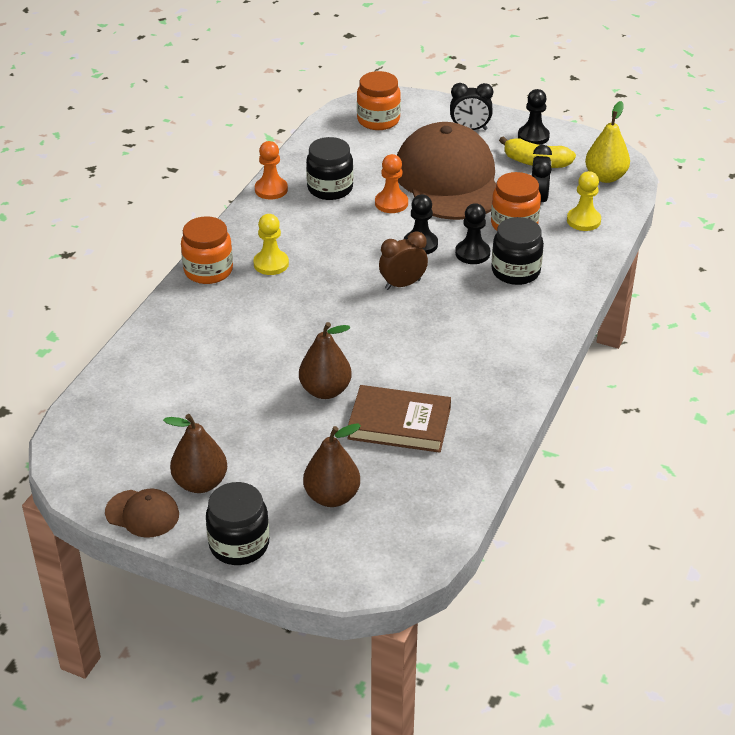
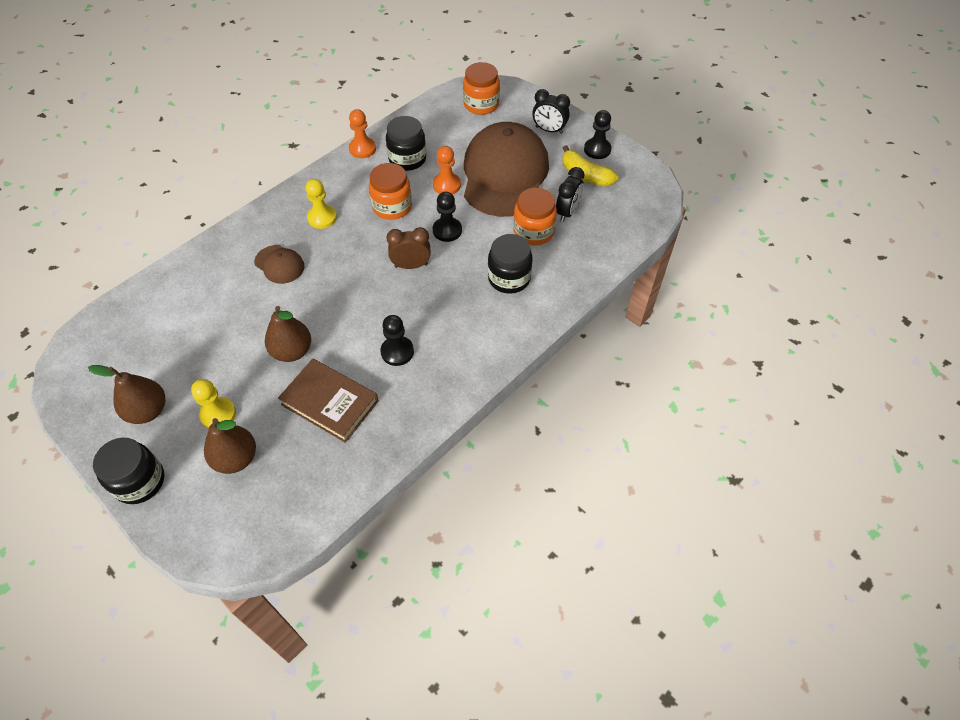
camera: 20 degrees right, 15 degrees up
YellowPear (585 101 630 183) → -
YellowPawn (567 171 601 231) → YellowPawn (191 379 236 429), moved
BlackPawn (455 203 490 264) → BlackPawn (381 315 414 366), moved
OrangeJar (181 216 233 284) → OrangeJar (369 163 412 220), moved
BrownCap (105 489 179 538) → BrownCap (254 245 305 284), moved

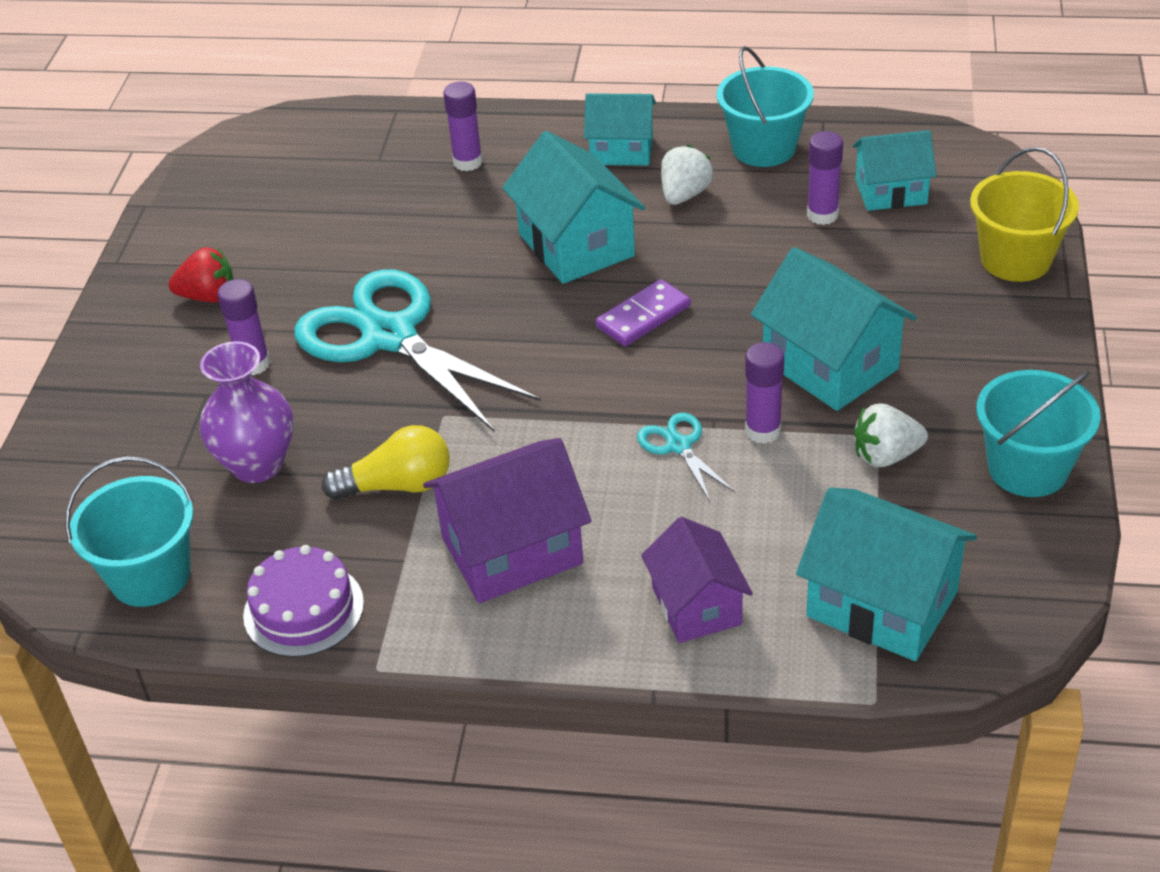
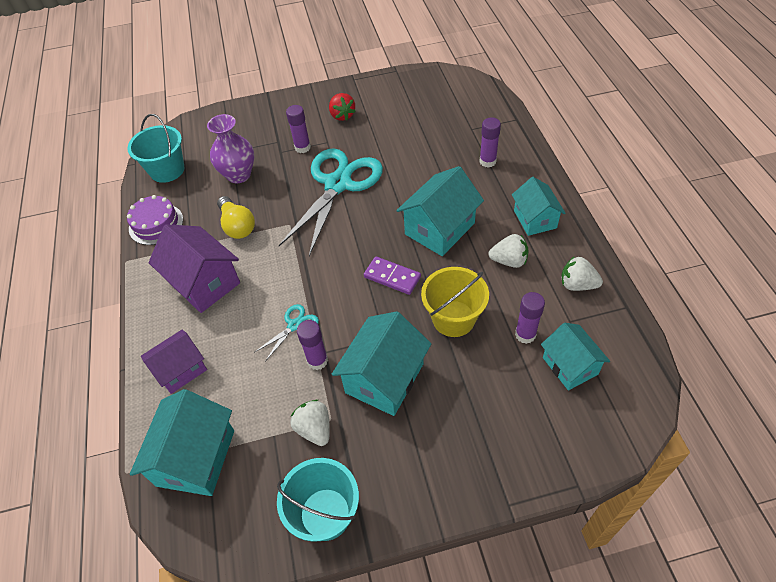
camera: 70 degrees right, 10 degrees up
TurquoiseBucket (717 46 814 167) → WhiteStrawberry (561 256 603 291)
YellowBucket (970 147 1079 282) → YellowBucket (421 267 489 337), moved

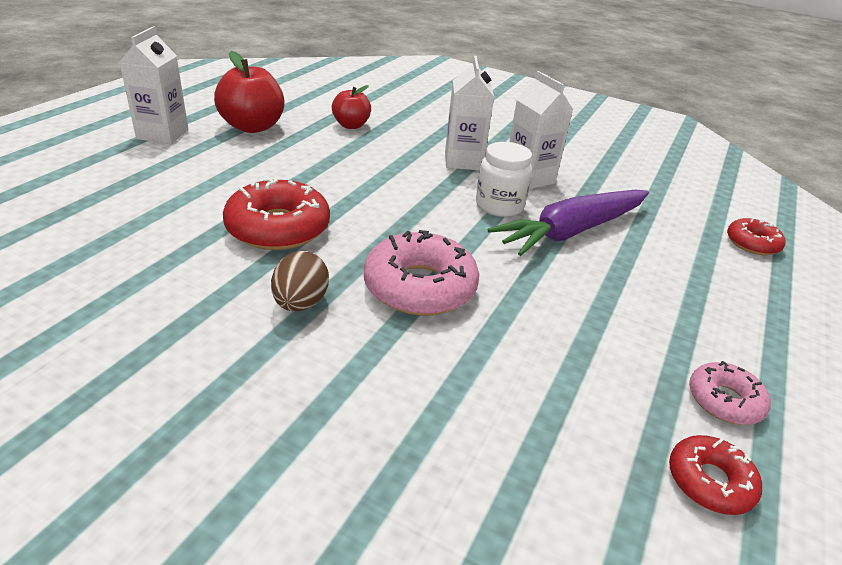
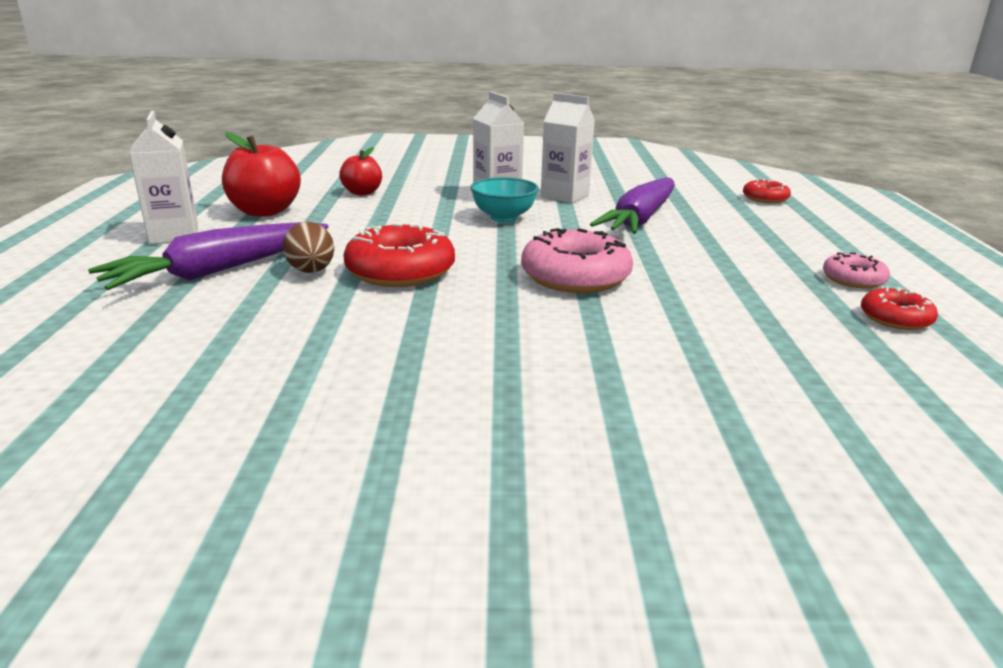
camera: 25 degrees left, 10 degrees down
WhiteJar (476 142 532 217) → -
BrownEgg (271 251 329 311) → BrownEgg (283 222 334 273), moved
- → TurquoiseBowl (470 177 539 222)
- → PurpleCarrot (88 222 329 290)

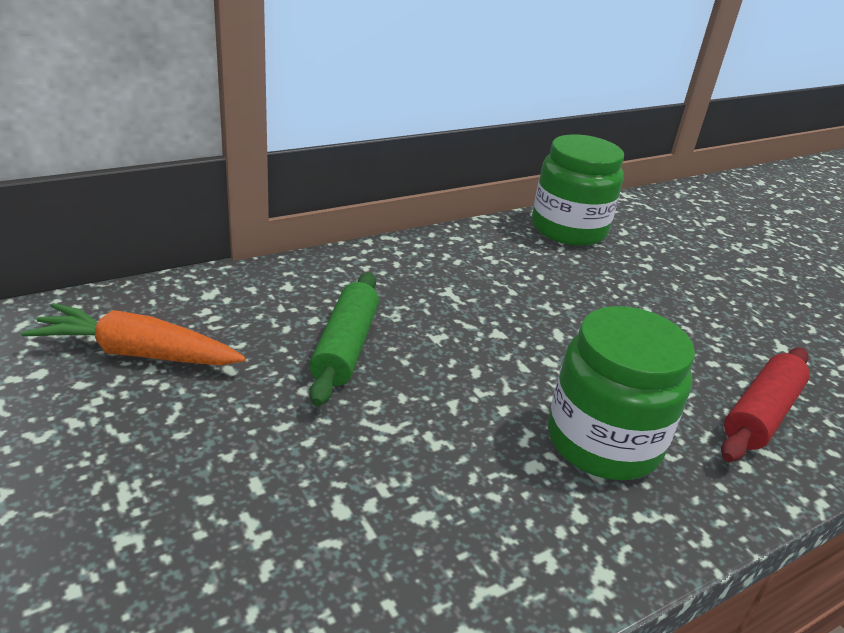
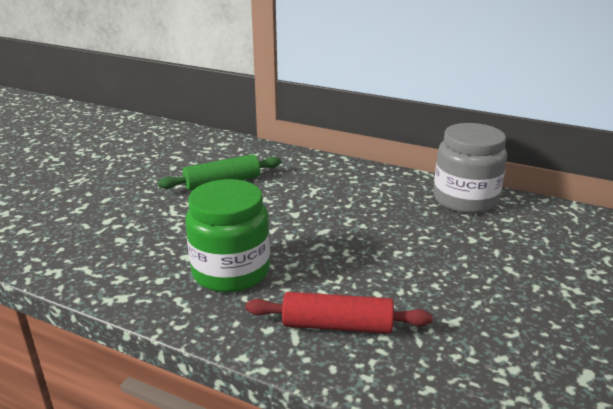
camera: 60 degrees right, 5 degrees down
GreenJar (532 135 624 246) → GreyJar (433 123 507 214)
OrangeCarrot (21 303 246 365) → -

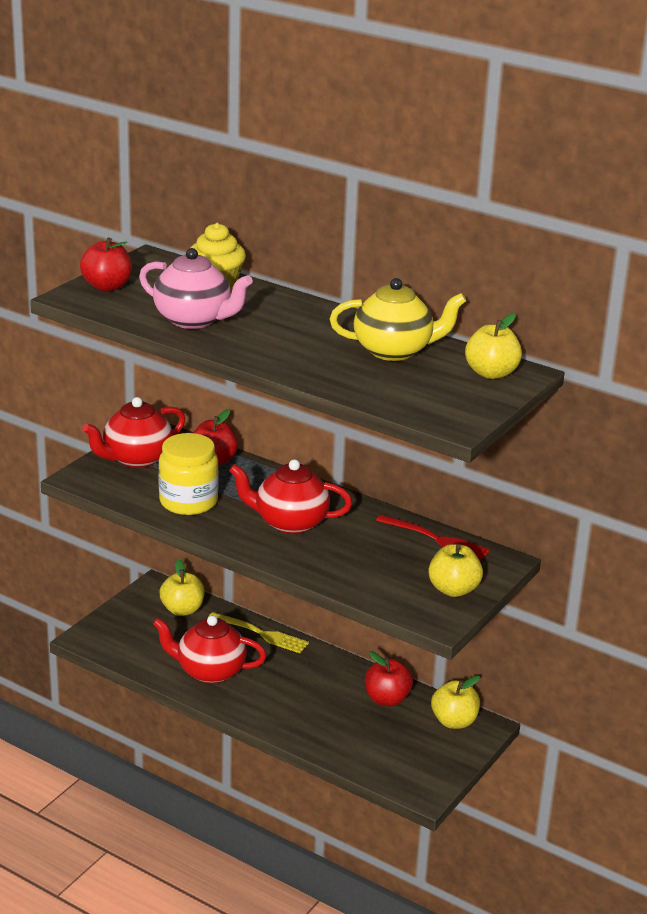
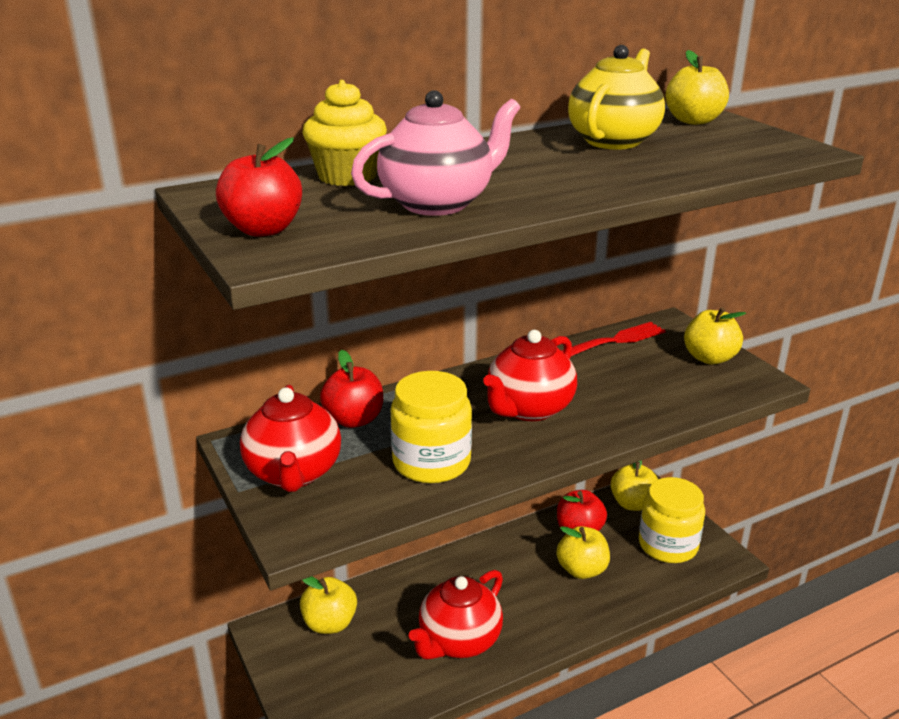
camera: 60 degrees left, 0 degrees up
YellowFork (209 612 309 653) → -
- → YellowJar (639 477 705 563)
- → YellowApple (557 526 610 579)

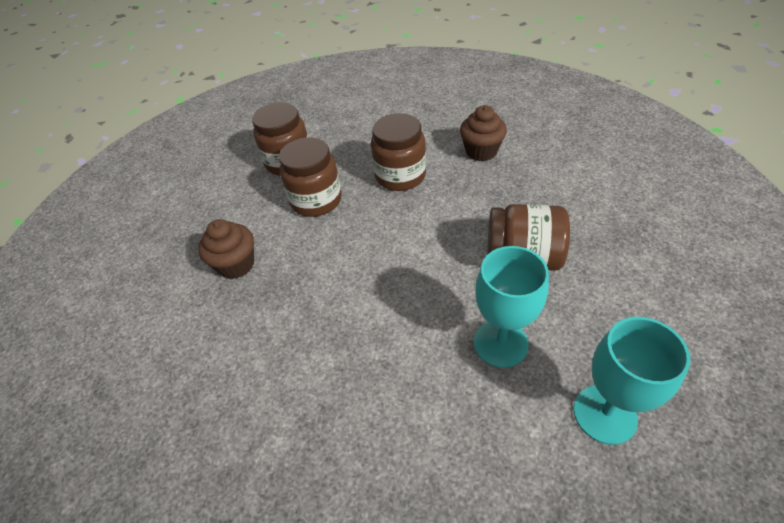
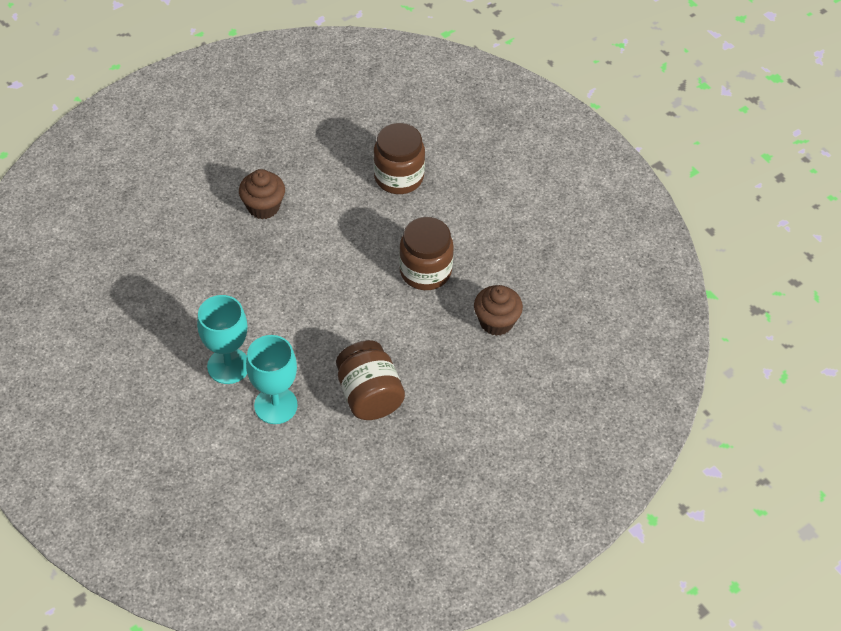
camera: 55 degrees right, 5 degrees up
BrownJar (279 137 342 217) → -
TurquoiseGoblet (574 317 691 445) → TurquoiseGoblet (197 295 247 384), moved

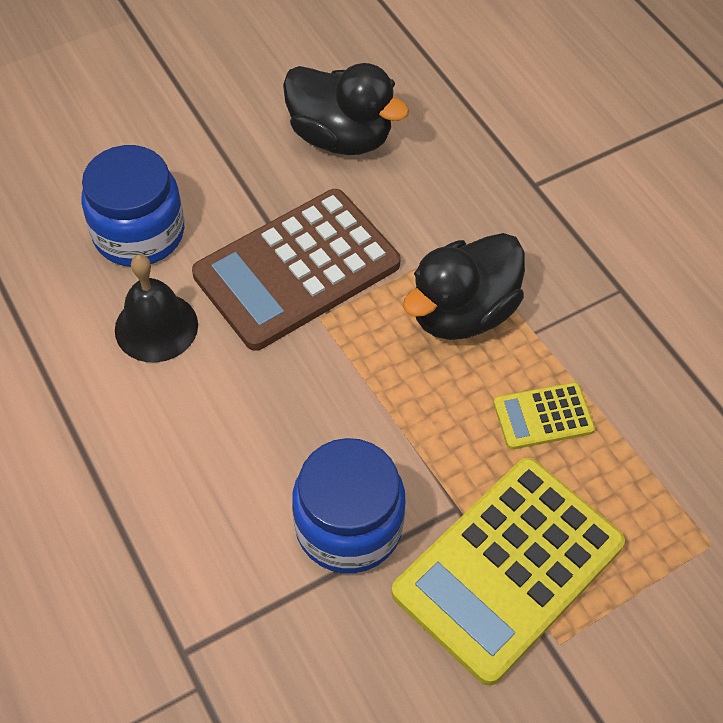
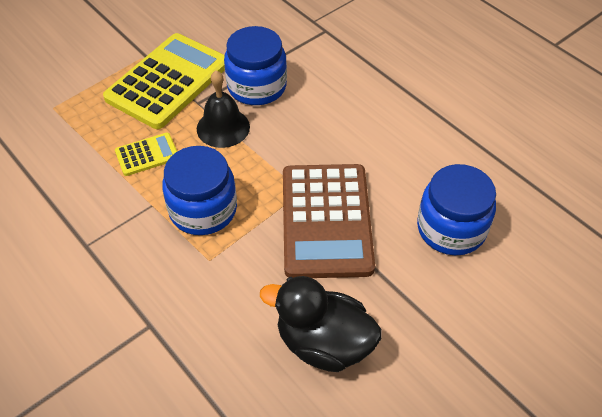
camera: 170 degrees right, 5 degrees down
BrownCalculator (192 189 401 351) → BrownCalculator (283 164 375 278), 135 degrees clockwise
BlackDuck (403 233 525 340) → BlueJar (162 146 237 235)
BlackBell (115 255 198 362) → BlackBell (197 70 250 148), moved

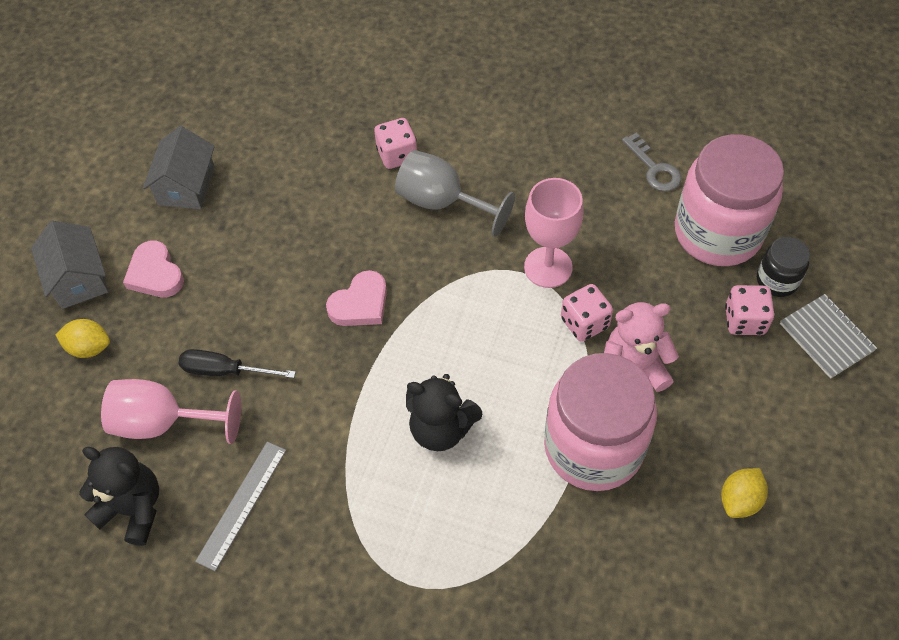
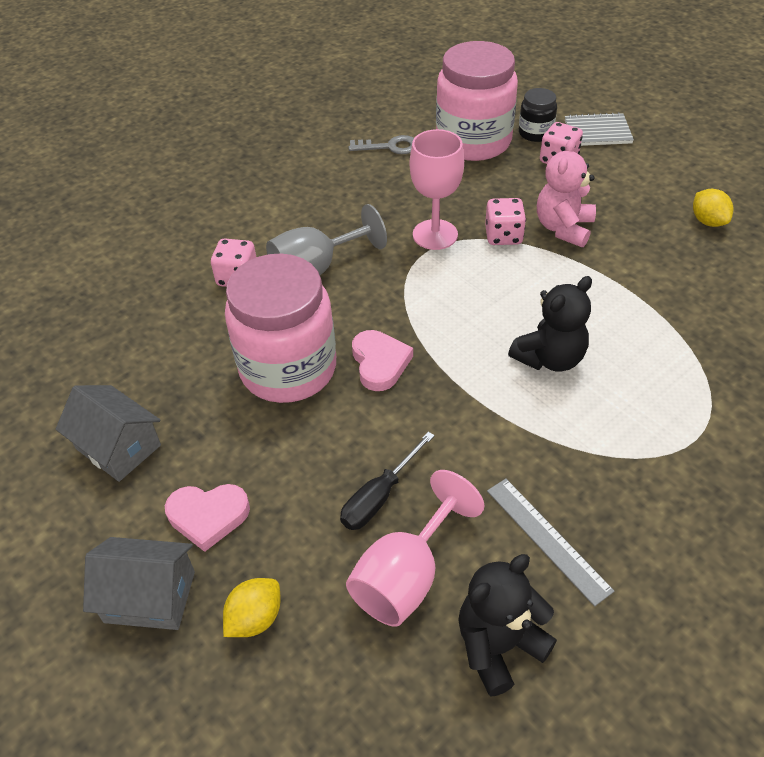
camera: 60 degrees left, 10 degrees down
PinkJar (544 353 657 491) → PinkJar (225 253 336 403), moved

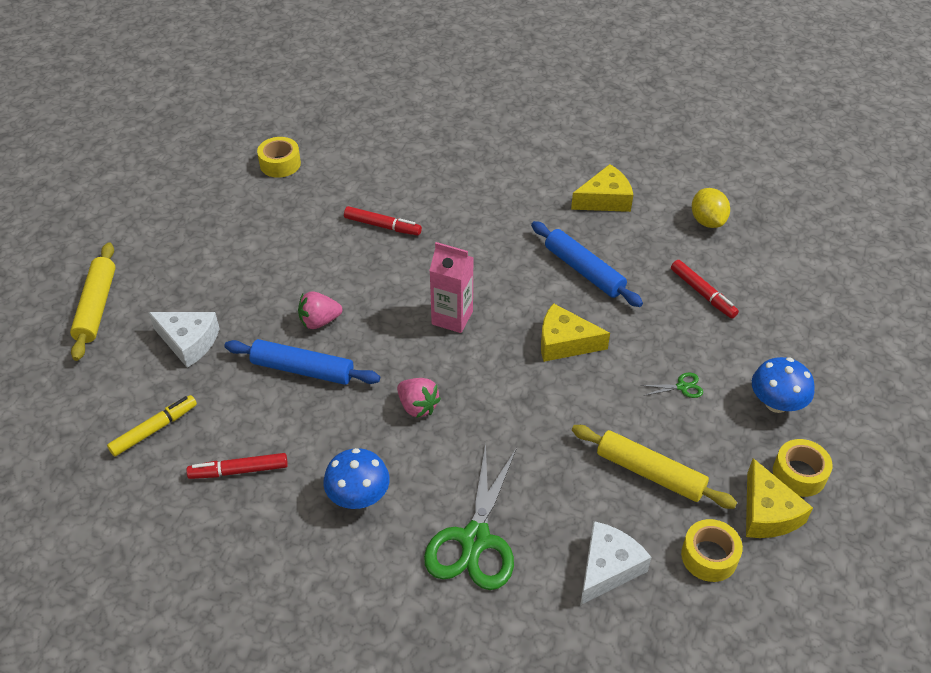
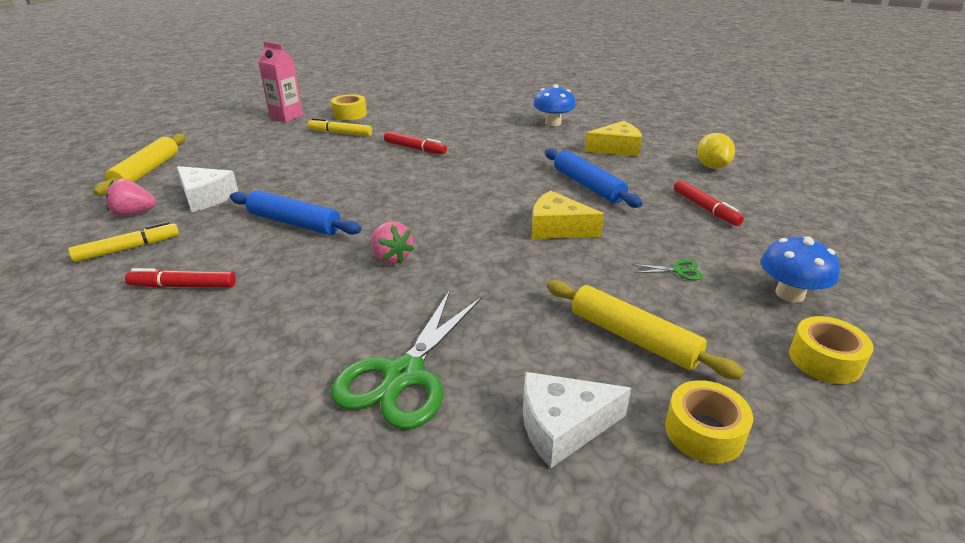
camera: 10 degrees right, 15 degrees down
PinkCarton (429 242 474 333) → PinkCarton (258 41 303 122), moved
PinkStrawberry (298 292 342 329) → PinkStrawberry (106 179 156 216), moved
BlueMushroom (323 448 390 509) → BlueMushroom (533 85 576 126), moved
YellowCheese (746 458 813 538) → -
WhiteCheese (580 521 651 605) → WhiteCheese (523 372 631 468), 150 degrees counterclockwise
- → YellowMarker (308 118 372 136)

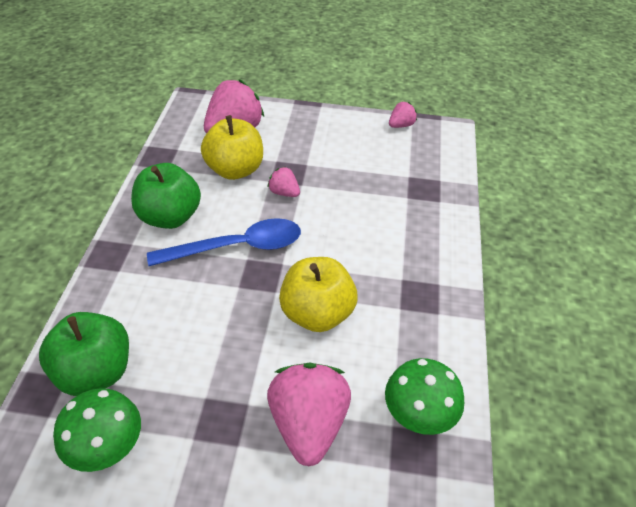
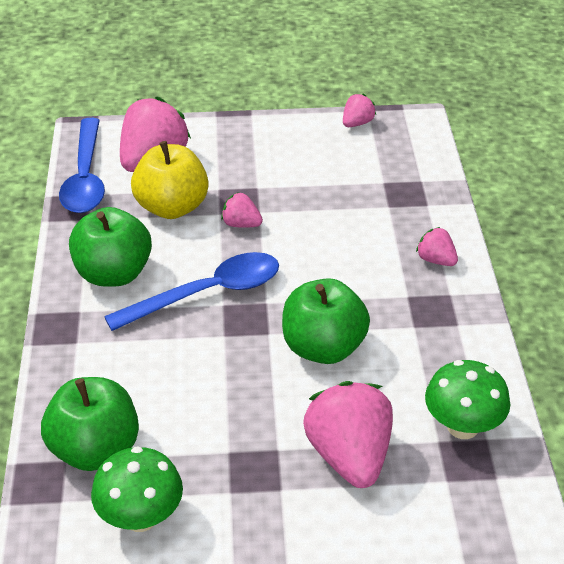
camera: 10 degrees left, 5 degrees down
YellowApple (279 257 357 332) → GreenApple (282 278 370 364)
- → BlueSpoon (59 118 105 213)
- → PinkStrawberry (416 227 458 266)

